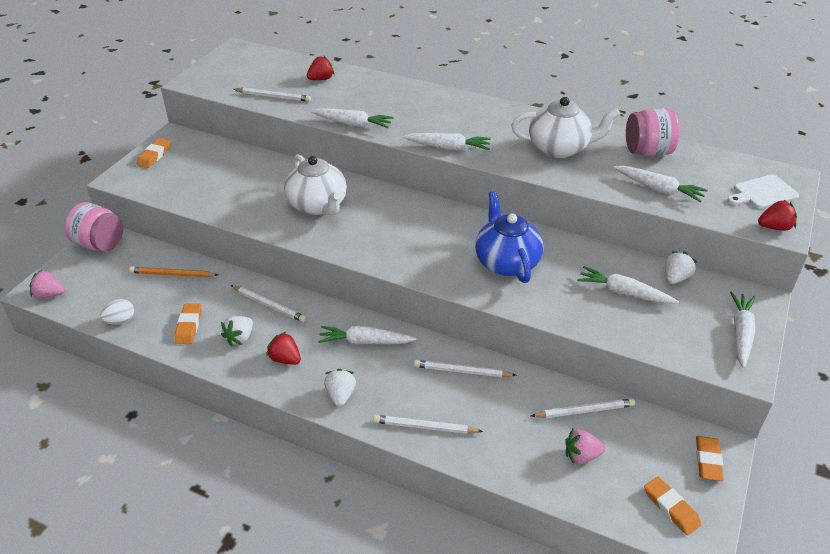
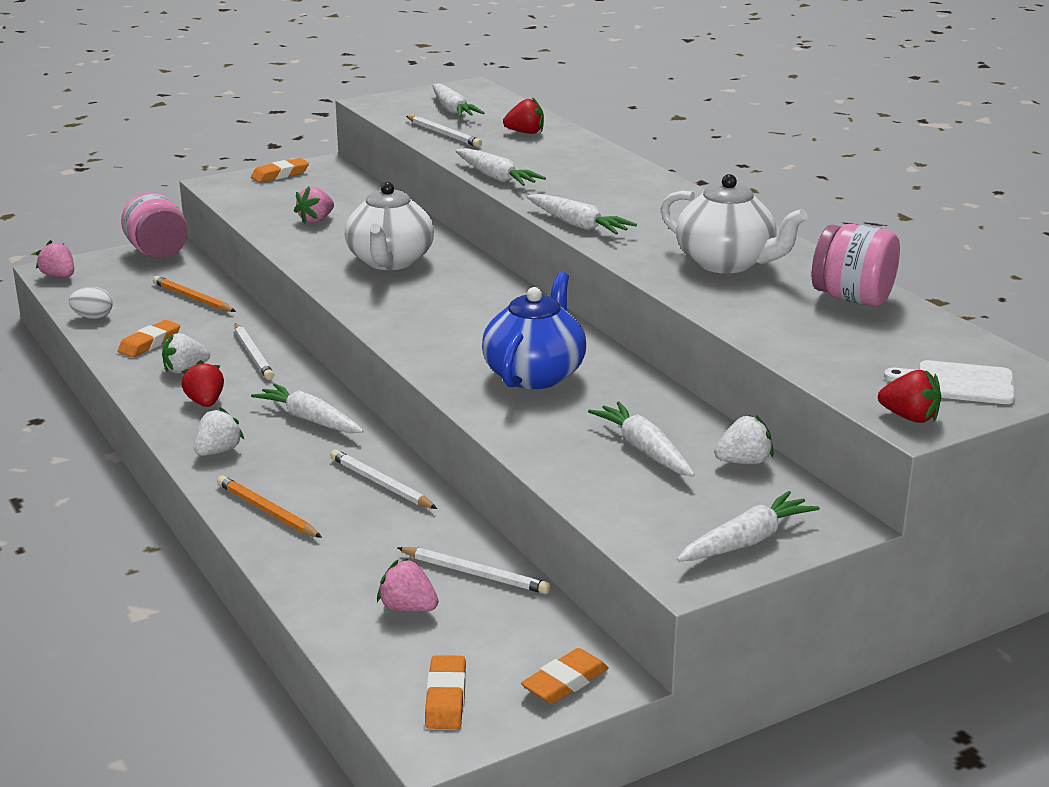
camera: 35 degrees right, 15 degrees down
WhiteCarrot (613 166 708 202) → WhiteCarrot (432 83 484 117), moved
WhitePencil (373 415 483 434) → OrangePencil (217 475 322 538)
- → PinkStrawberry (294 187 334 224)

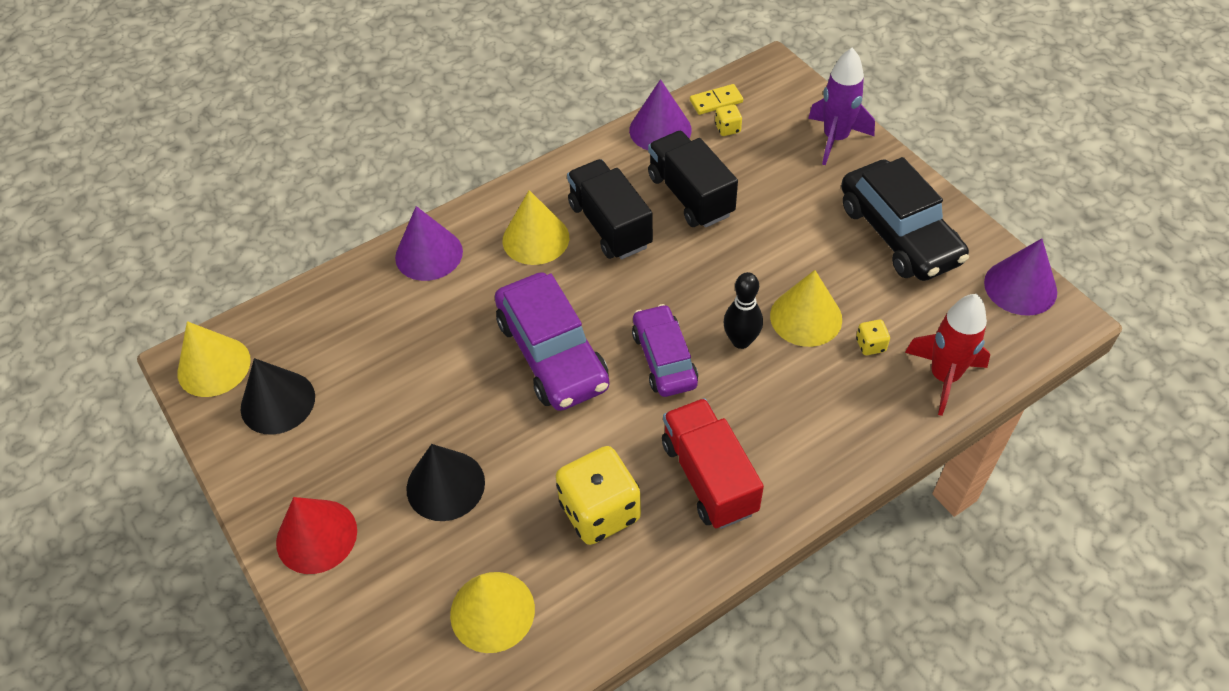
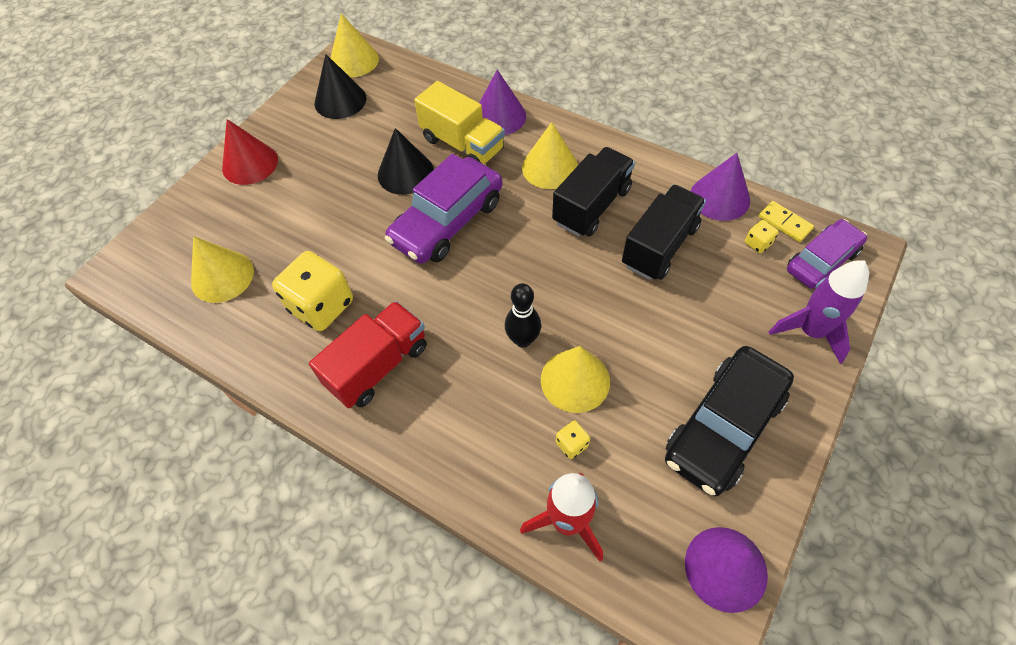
camera: 65 degrees right, 5 degrees up
PurpleCar (632 304 698 397) → PurpleCar (787 219 867 289), moved
BlackCone (406 444 485 521) → BlackCone (378 128 434 195), moved
- → YellowTruck (414 81 505 164)

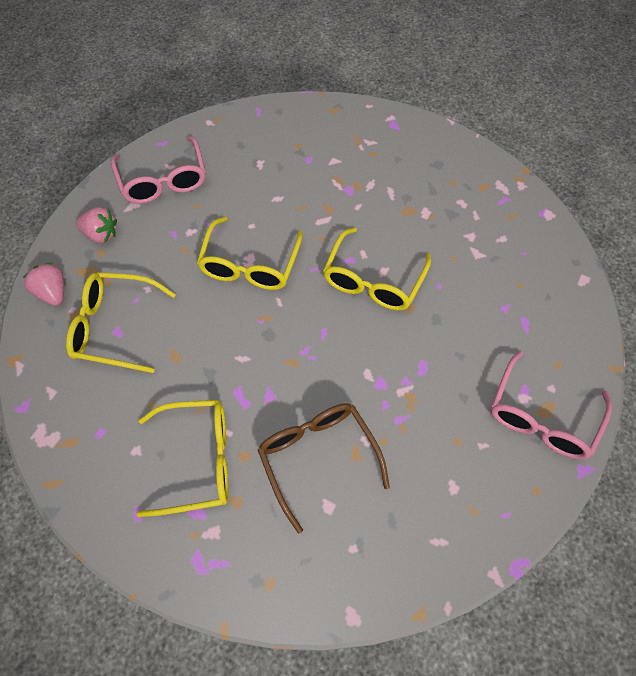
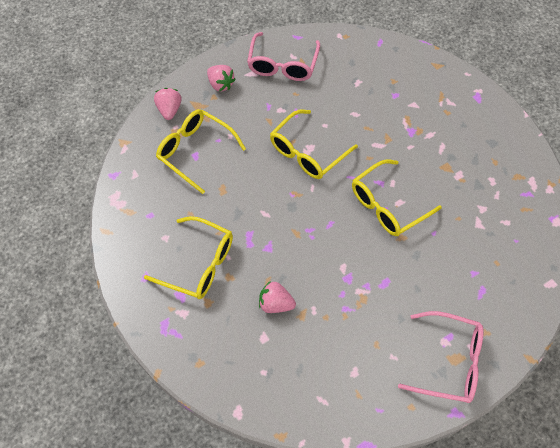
camera: 30 degrees right, 0 degrees up
PinkGlasses (491 350 612 460) → PinkGlasses (398 311 484 403), 135 degrees counterclockwise
BrownGlasses (258 403 390 534) → PinkStrawberry (259 281 296 313)

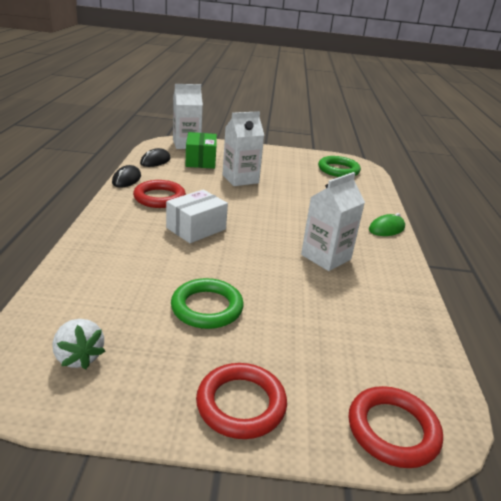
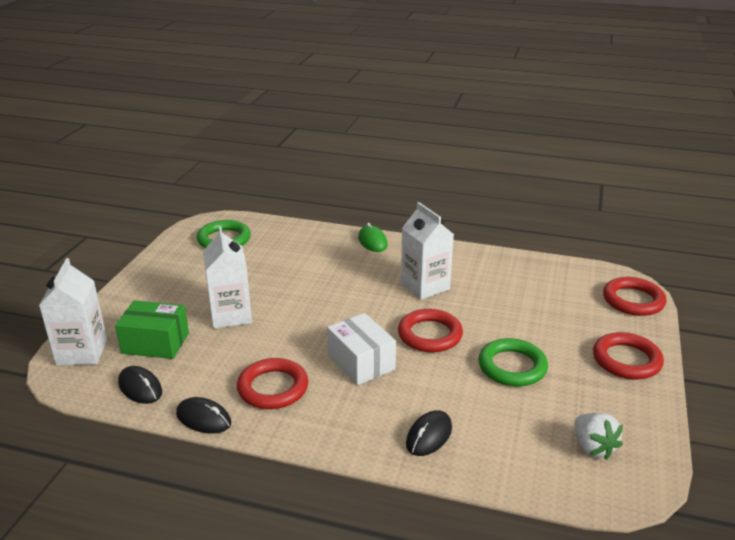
camera: 75 degrees left, 0 degrees up
WhiteStrawberry (53 319 105 369) → WhiteStrawberry (575 413 623 460), 90 degrees clockwise
- → RedRing (398 309 463 352)
- → BlackMouse (406 410 452 456)

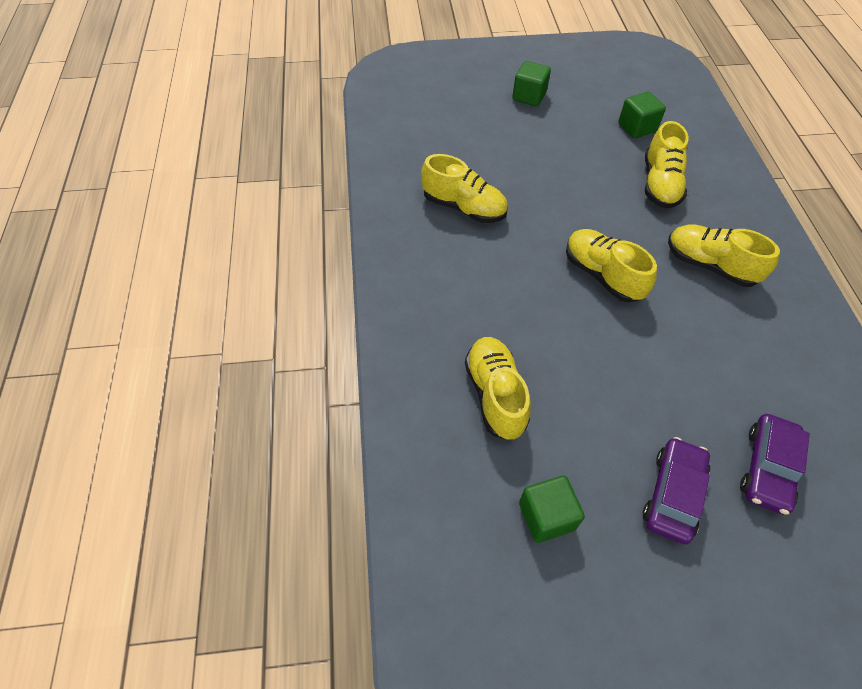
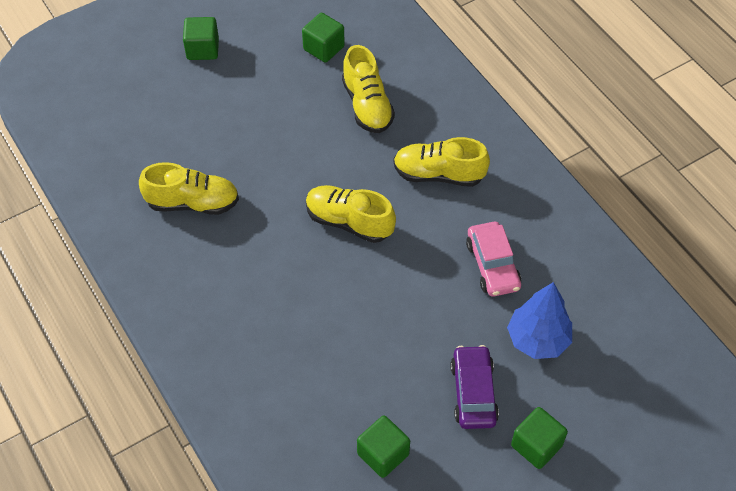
camera: 25 degrees left, 0 degrees up
YellowShoe (465 337 531 440) → -
PurpleCar (740 414 810 515) → BlueTree (507 282 572 359)
- → PinkCar (466 222 521 297)
- → GreenCube (511 407 568 469)

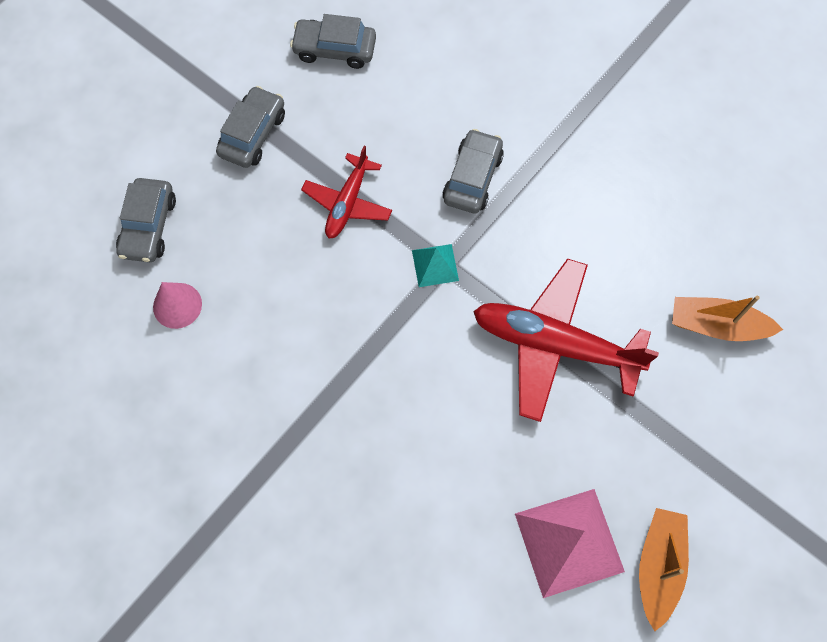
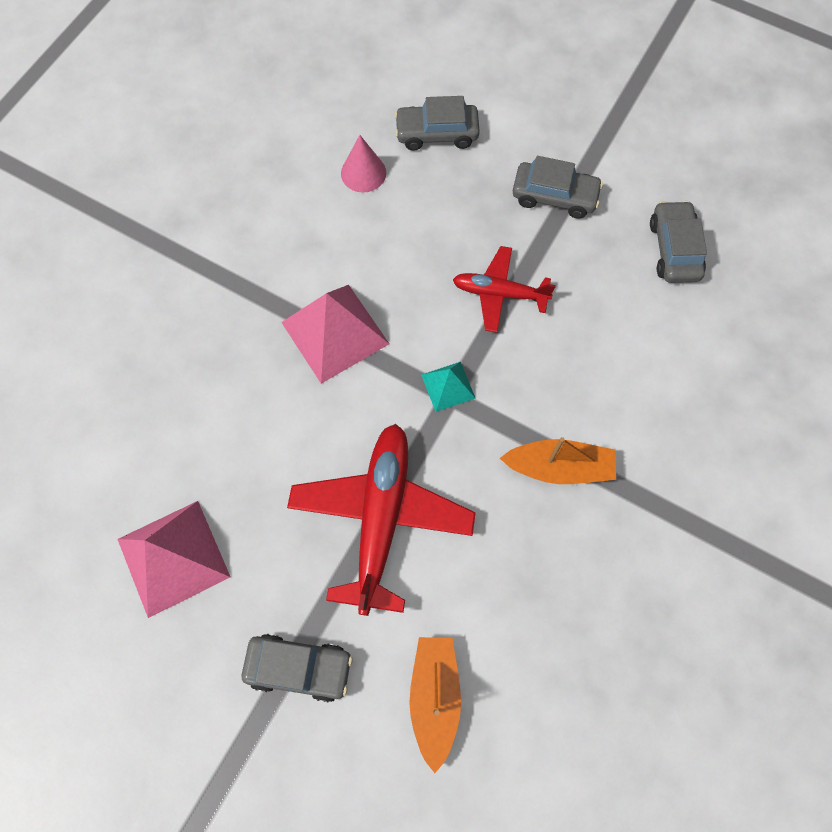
camera: 80 degrees right, 0 degrees up
GreyCar (443 129 504 213) → GreyCar (241 634 353 703), moved
OrangeBoat (639 508 689 631) → OrangeBoat (500 437 616 484), moved
- → PinkPyramid (281 285 389 384)

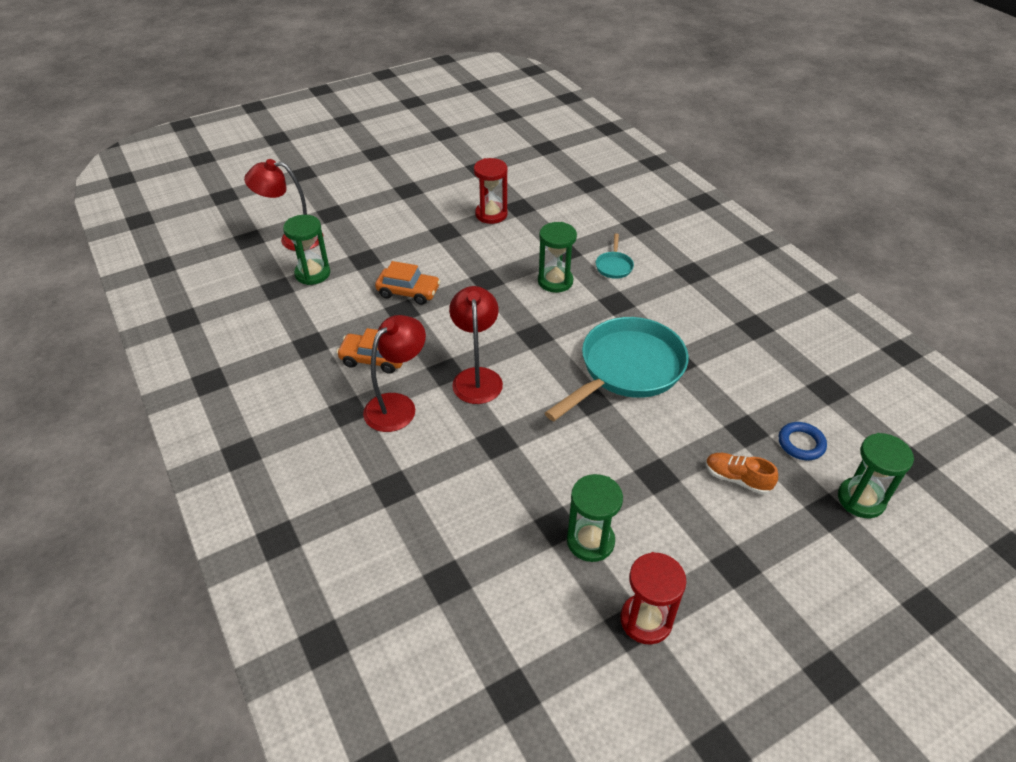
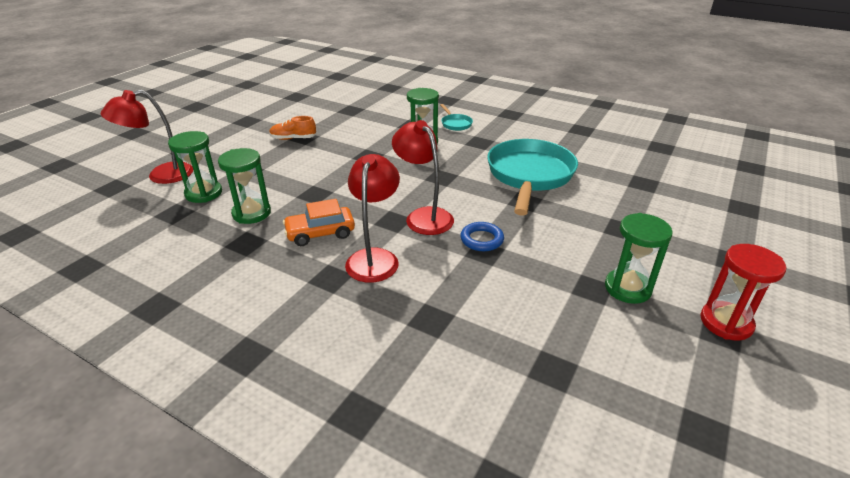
camera: 30 degrees left, 10 degrees down
RedHourglass (474 158 507 224) → -
OrangeCar (375 261 440 305) → -
BlueRing (779 422 827 460) → BlueRing (460 222 504 251), moved
GreenHourglass (838 433 914 518) → GreenHourglass (218 148 271 224), moved
OrangeShoe (706 453 778 495) → OrangeShoe (269 116 316 140), moved

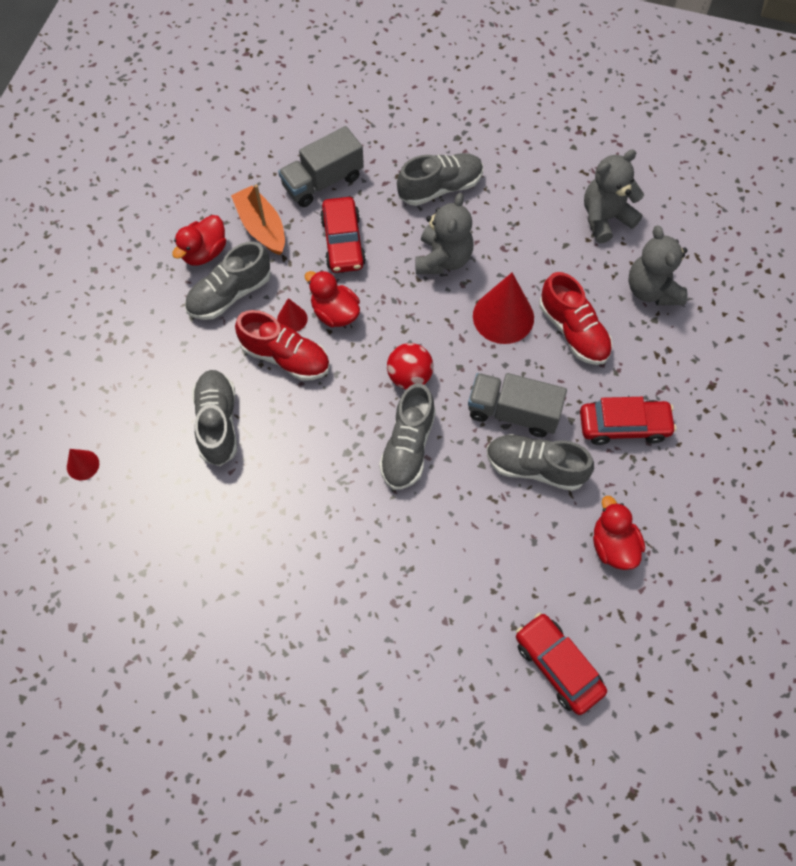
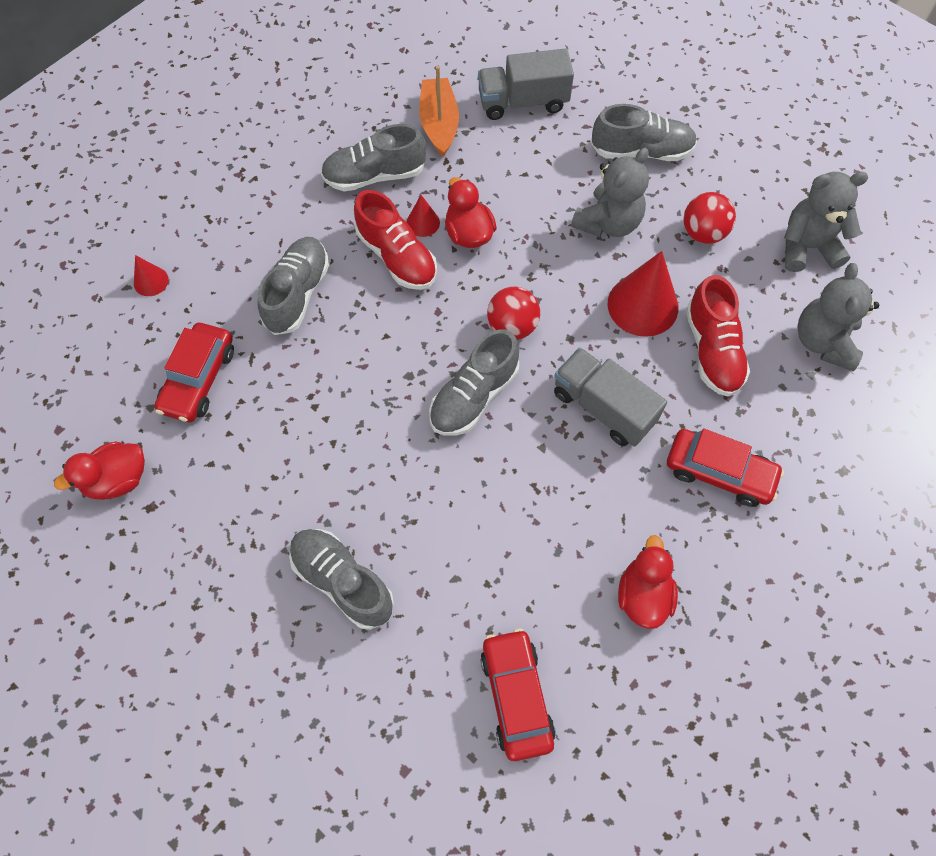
camera: 25 degrees right, 0 degrees up
RedCar (320 197 366 273) → RedCar (154 323 234 422), moved
RedDuck (172 215 226 265) → RedDuck (54 441 145 500), moved
GreyShoe (487 434 594 491) → GreyShoe (289 529 394 630), moved
- → RedBall (683 192 736 244)

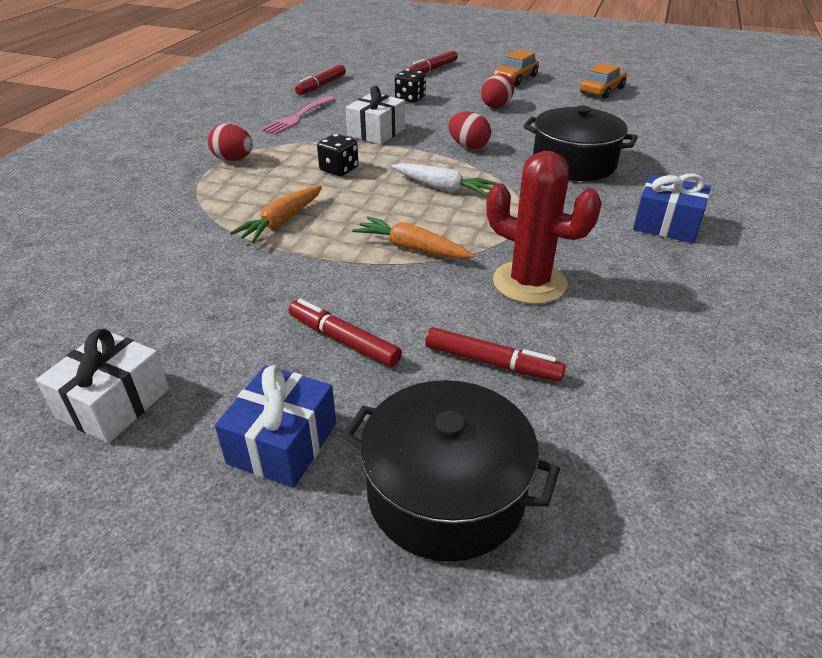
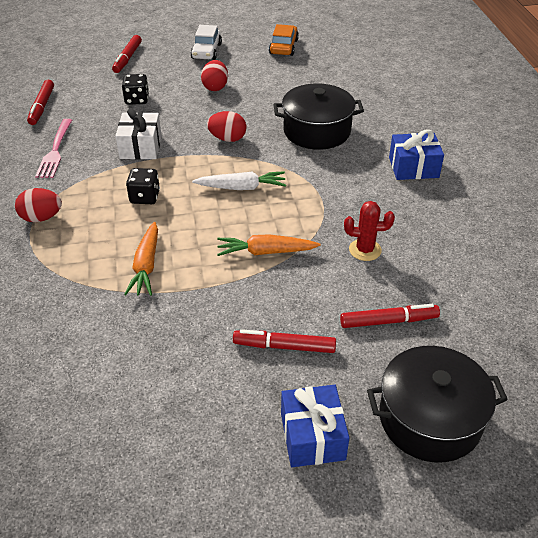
camera: 30 degrees left, 5 degrees up
OrangeCar (494 49 539 86) → WhiteCar (191 25 222 60)
RedCactus (486 151 602 304) → RedCactus (344 201 395 261), x0.59
WhiteGift (36 329 170 443) → -

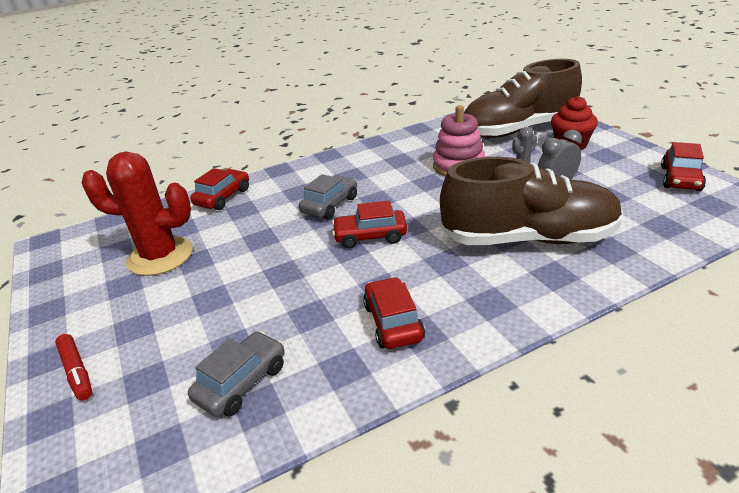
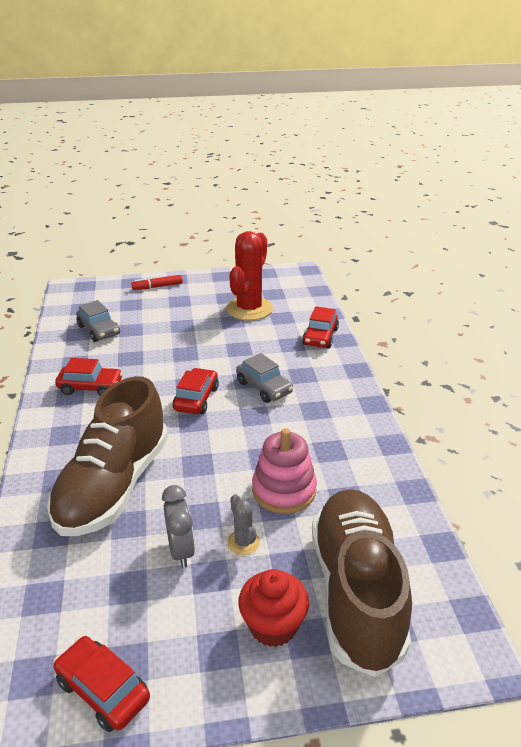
camera: 105 degrees right, 0 degrees up
RedCar (190 168 249 210) → RedCar (302 306 339 348), 60 degrees clockwise

